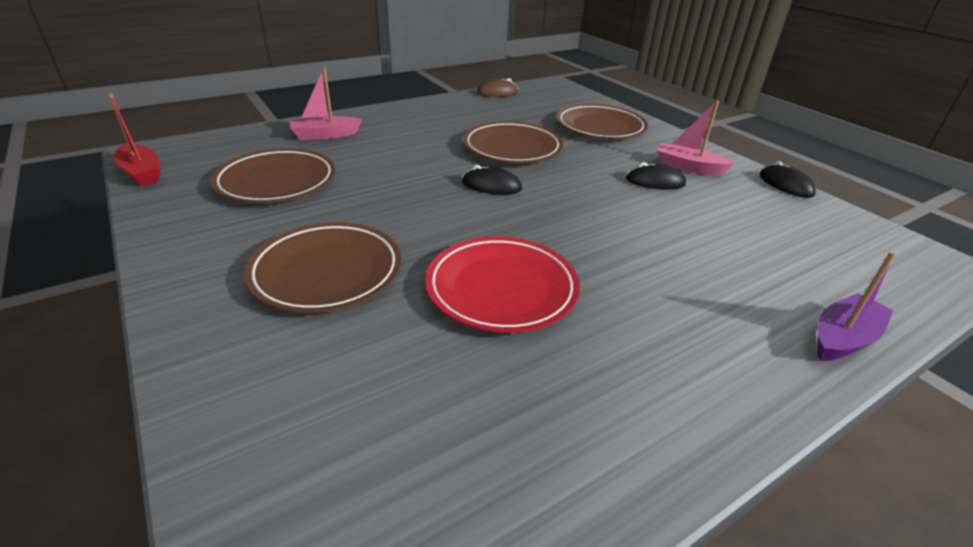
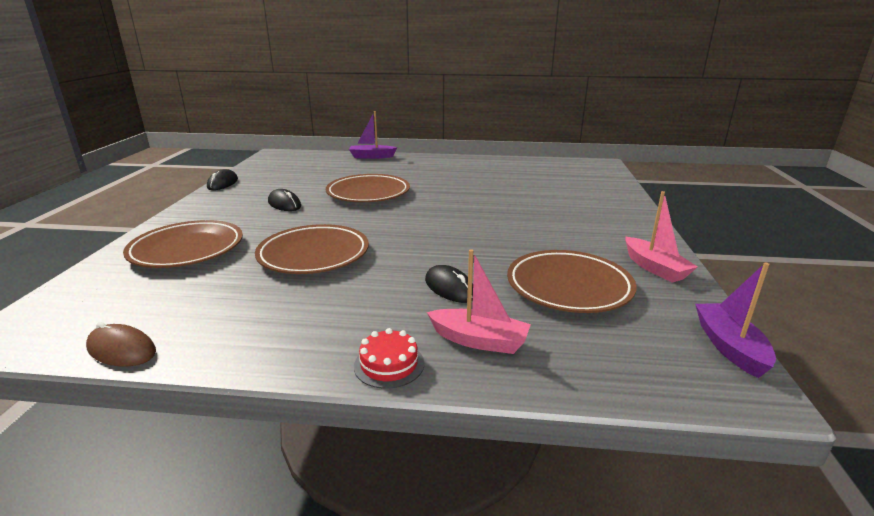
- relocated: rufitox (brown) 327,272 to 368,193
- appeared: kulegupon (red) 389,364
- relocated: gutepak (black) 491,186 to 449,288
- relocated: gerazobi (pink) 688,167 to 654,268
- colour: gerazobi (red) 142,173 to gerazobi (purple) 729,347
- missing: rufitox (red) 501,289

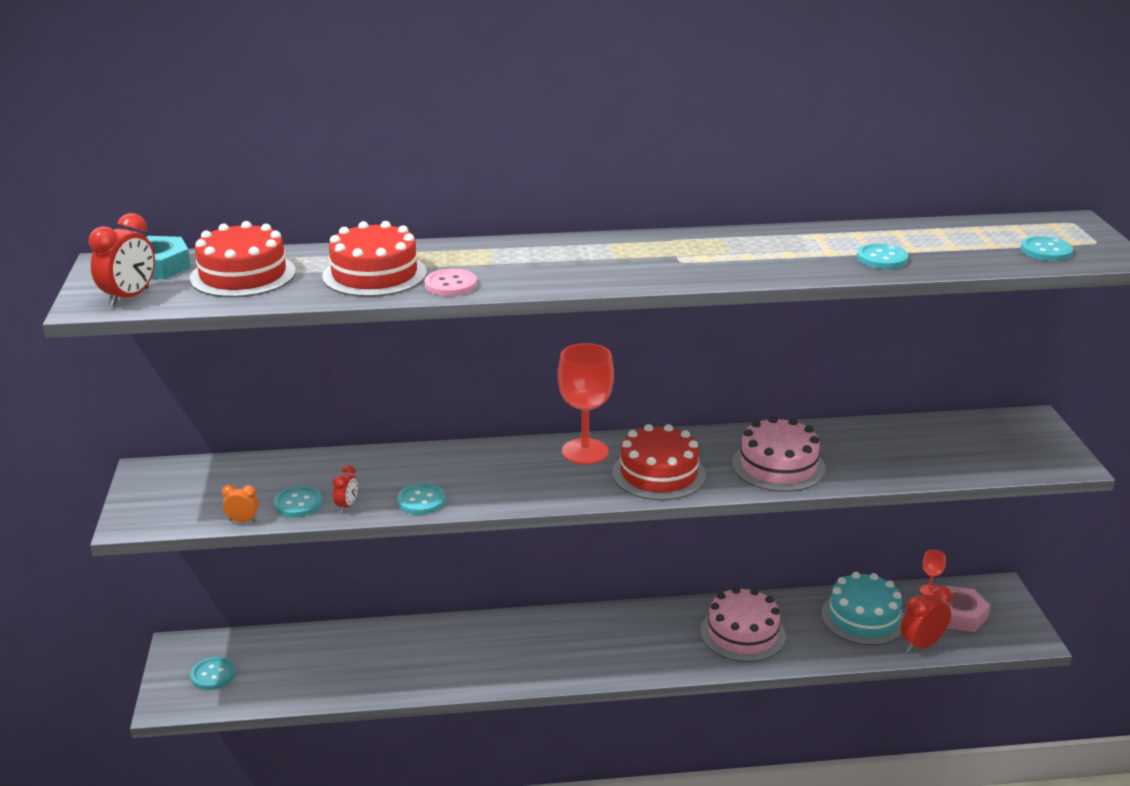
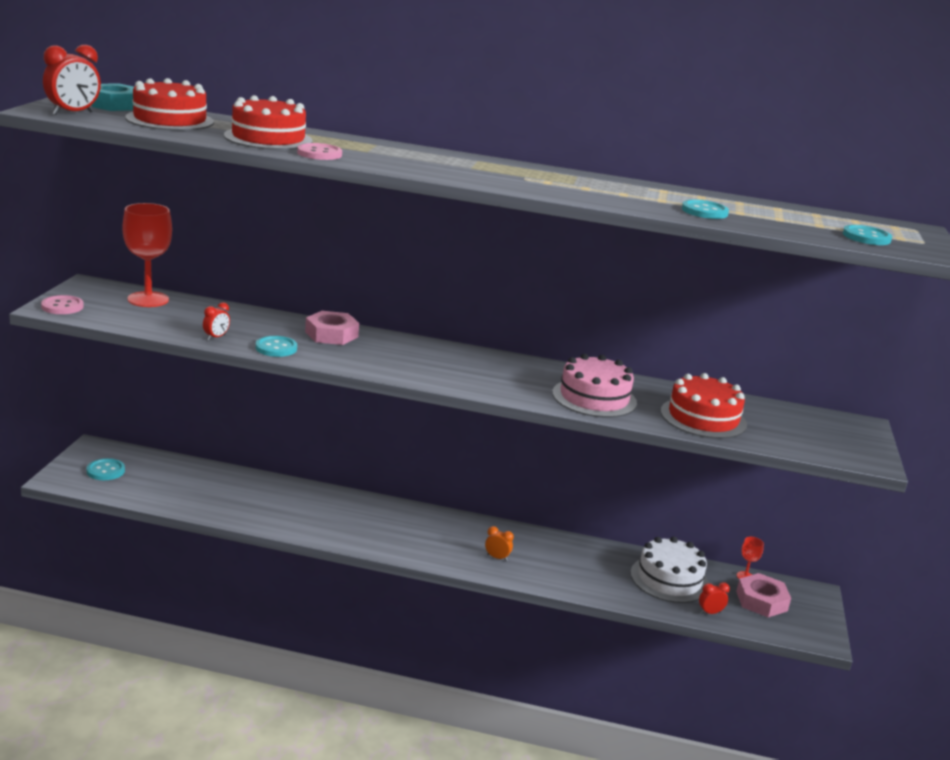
- appeared: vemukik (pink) 62,306
- relocated: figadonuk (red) 585,451 to 148,299
- appeared: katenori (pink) 331,334
- relocated: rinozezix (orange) 243,521 to 497,557
- colour: kulegupon (turquoise) 863,618 to kulegupon (white) 669,579
- relocated: kulegupon (red) 658,474 to 703,418
- size: rinozezix (red) 921,645 = 710,612 x0.56
- missing: vemukik (turquoise) 298,503
- missing: kulegupon (pink) 742,633

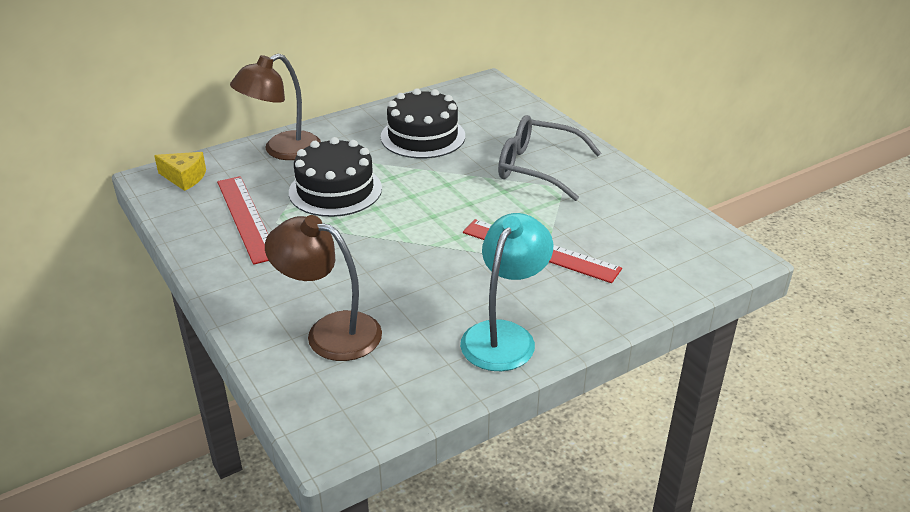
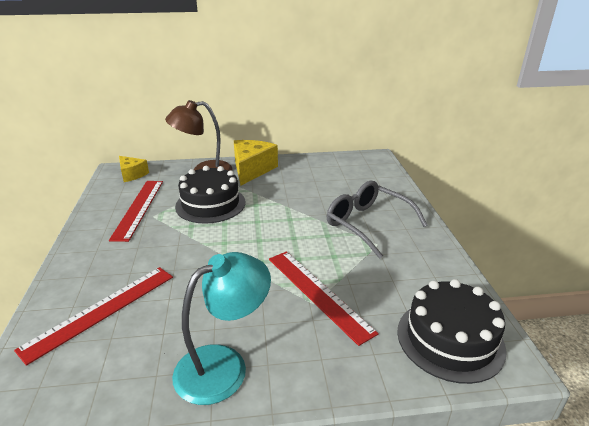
- exchanged: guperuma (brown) 330,332 to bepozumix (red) 101,311
- appeared: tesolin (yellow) 252,170
- relocated: kulegupon (black) 423,136 to 450,339

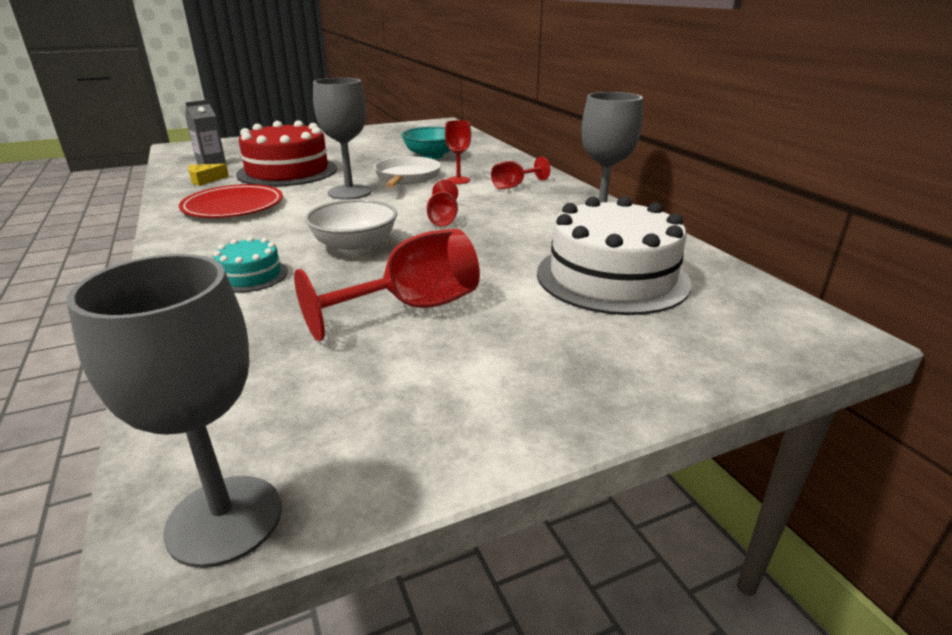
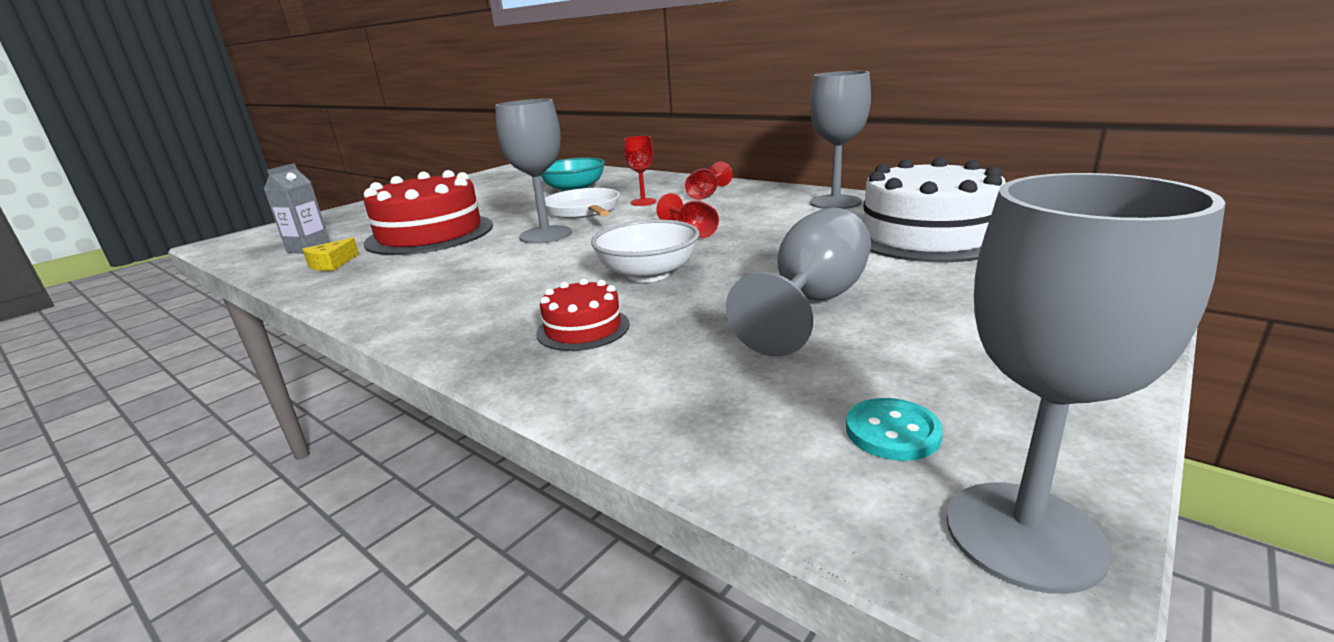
- colour: kulegupon (turquoise) 250,275 to kulegupon (red) 583,328
- colour: figadonuk (red) 413,307 to figadonuk (grey) 812,303
- appeared: vemukik (turquoise) 892,432
- missing: rufitox (red) 233,206

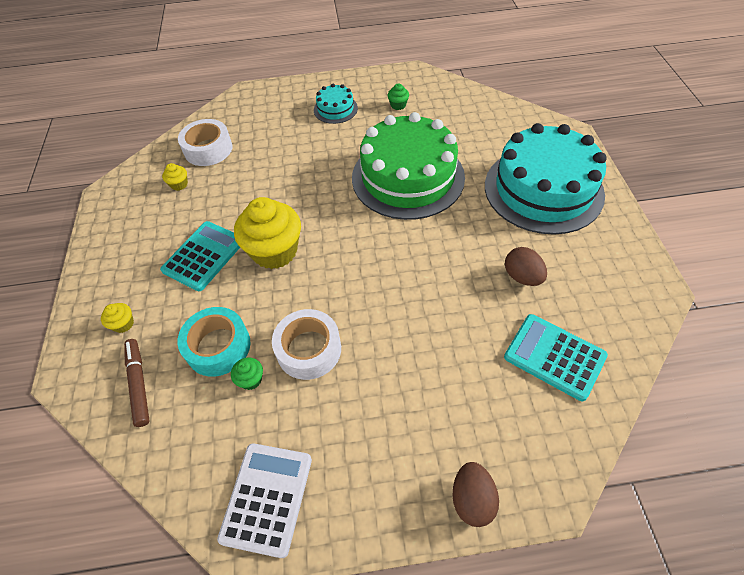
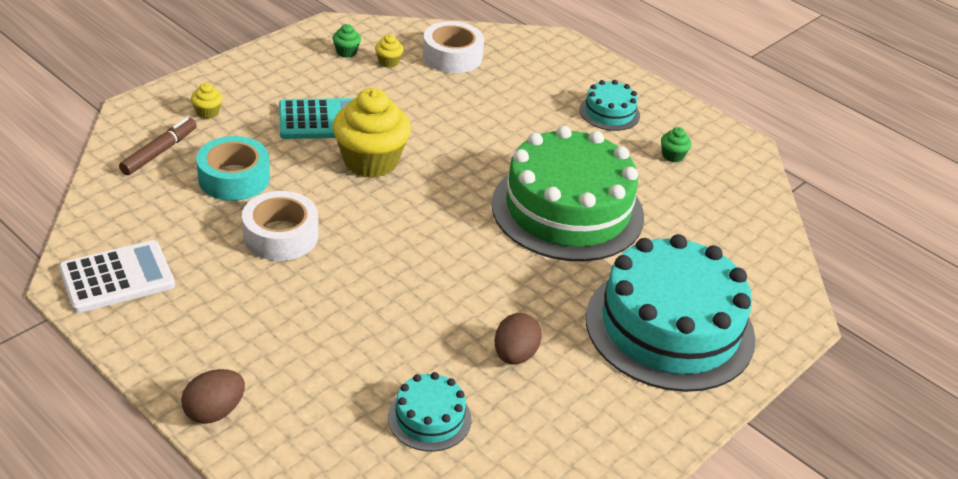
- relocated: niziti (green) 251,379 to 346,52
- exchanged: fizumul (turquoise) 554,356 to kulegupon (turquoise) 429,418

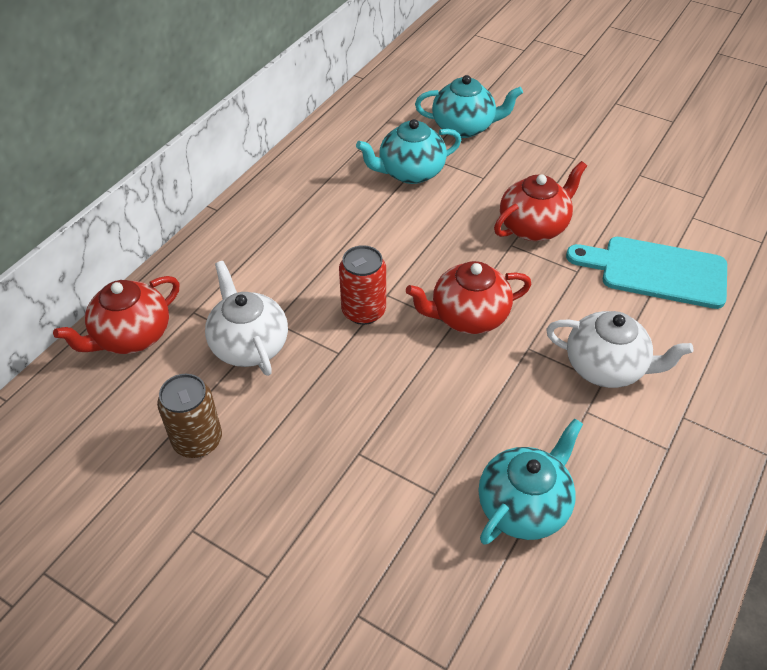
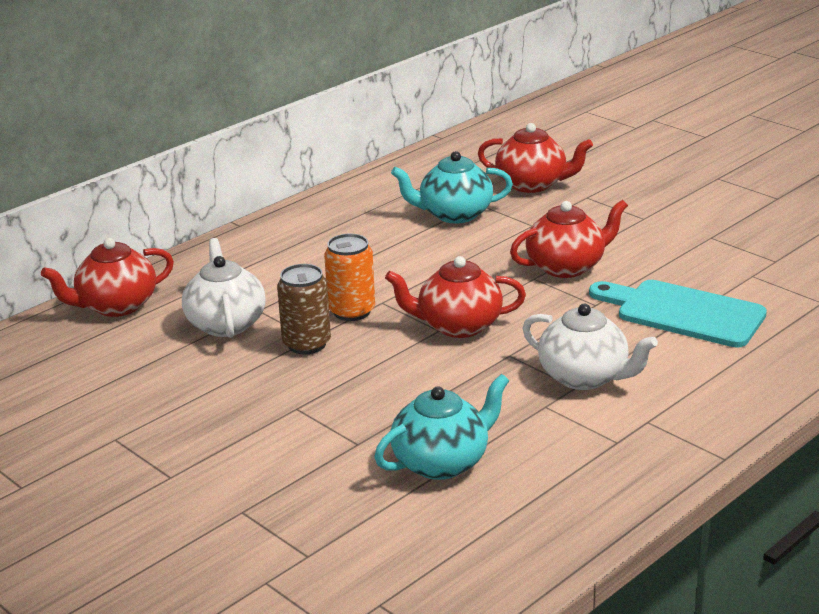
- relocated: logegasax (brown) 197,440 to 306,344
- colour: logegasax (red) 363,311 to logegasax (orange) 352,311
- colour: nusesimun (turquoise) 464,127 to nusesimun (red) 532,184

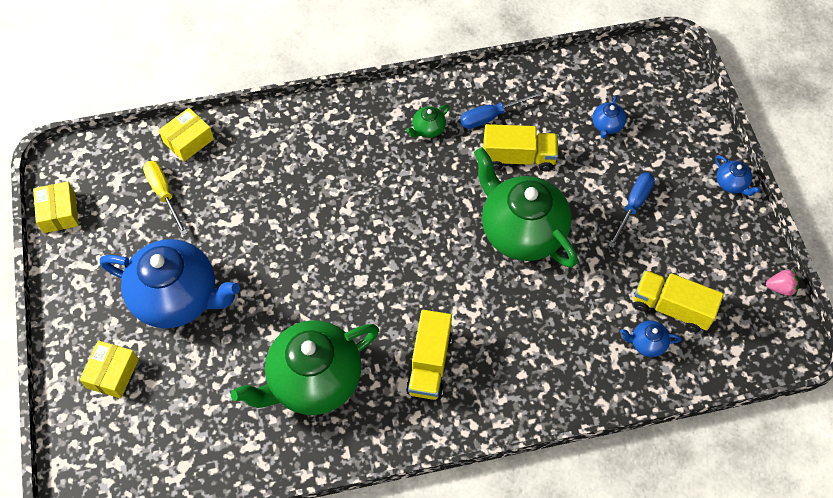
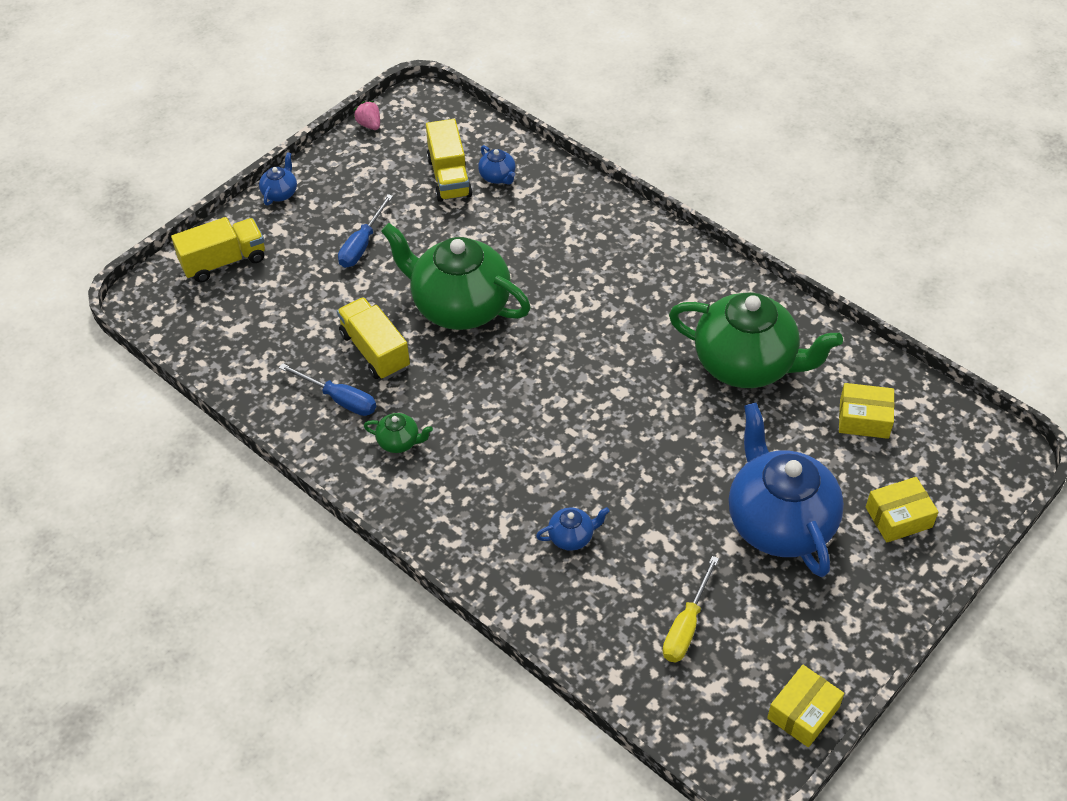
- relocated: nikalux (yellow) 429,364 to 224,261
- spun: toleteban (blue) 633,206 = 362,245 60 degrees counterclockwise
- spun: nusesimun (green) 521,231 = 459,306 105 degrees clockwise
- relocated: nusesimun (blue) 606,126 to 572,537
- relocated: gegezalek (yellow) 188,140 to 864,419

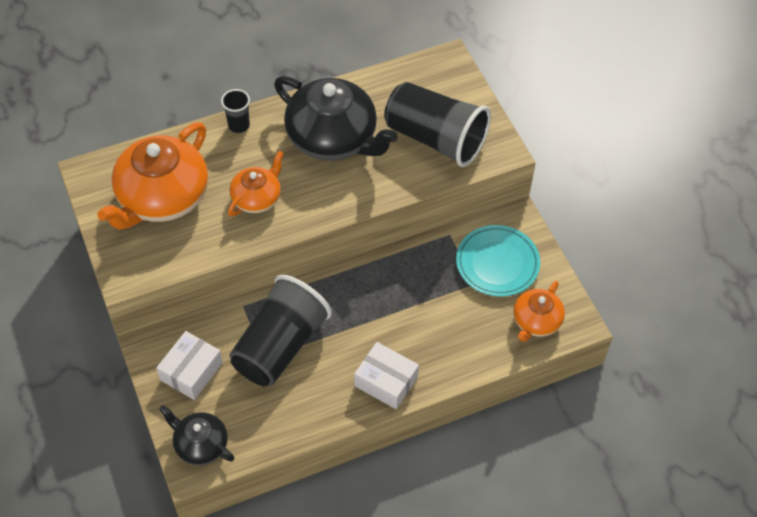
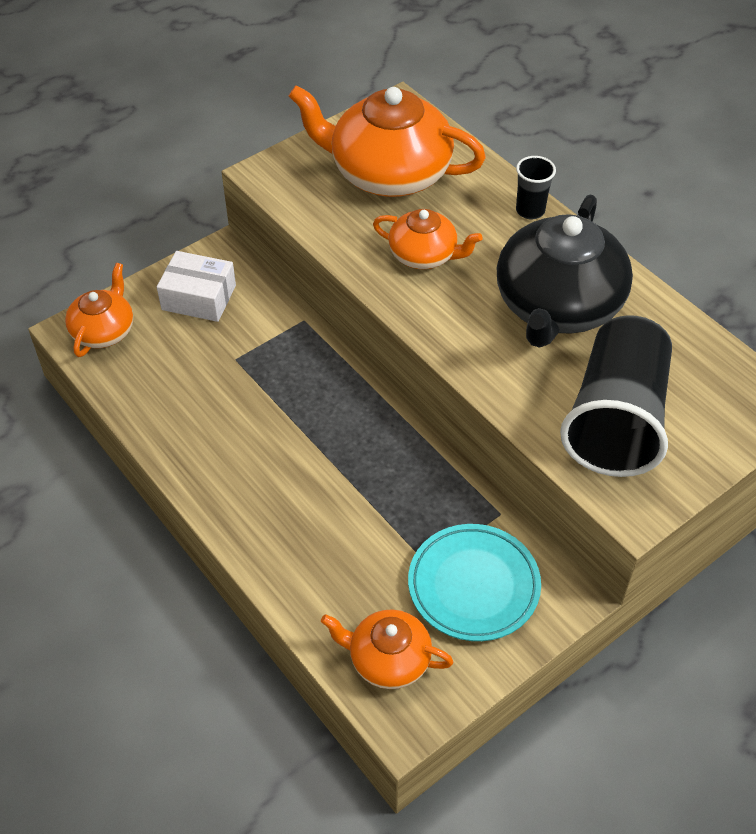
- colour: nusesimun (black) 200,444 to nusesimun (orange) 104,331
- missing: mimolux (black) 280,346
- missing: gegezalek (white) 386,381

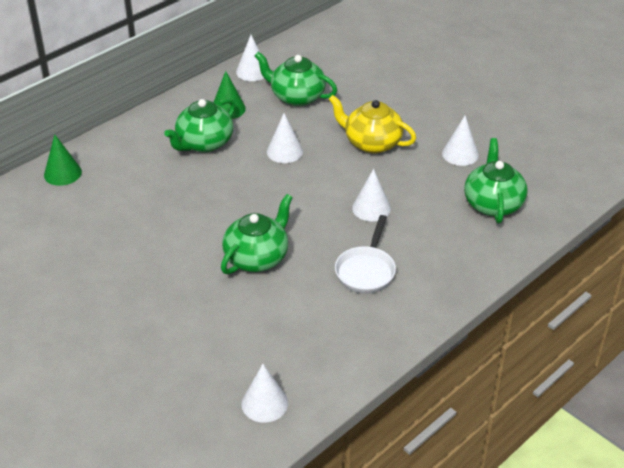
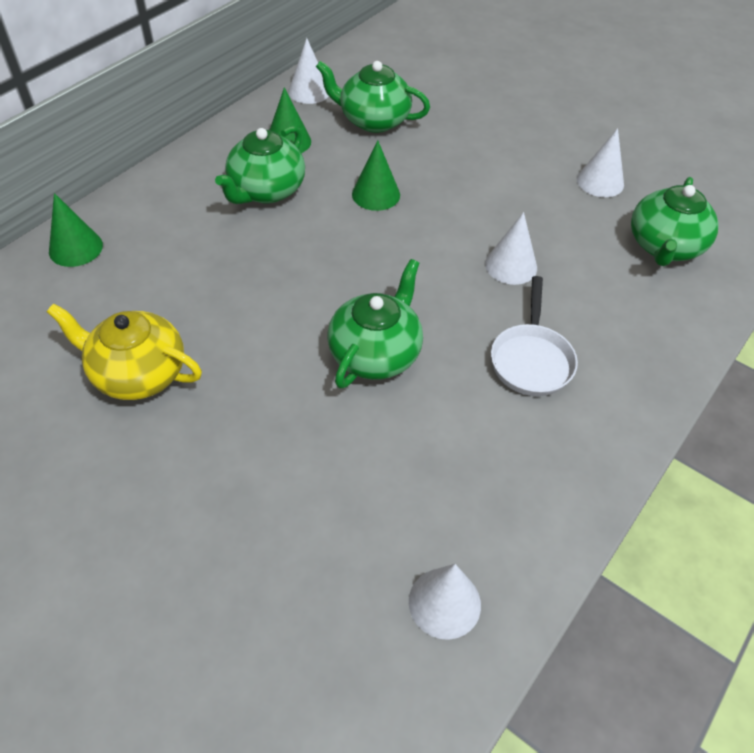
- relocated: nusesimun (yellow) 372,143 to 138,374
- colour: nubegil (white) 284,151 to nubegil (green) 376,194
- spun: nusesimun (green) 493,204 = 664,246 150 degrees counterclockwise

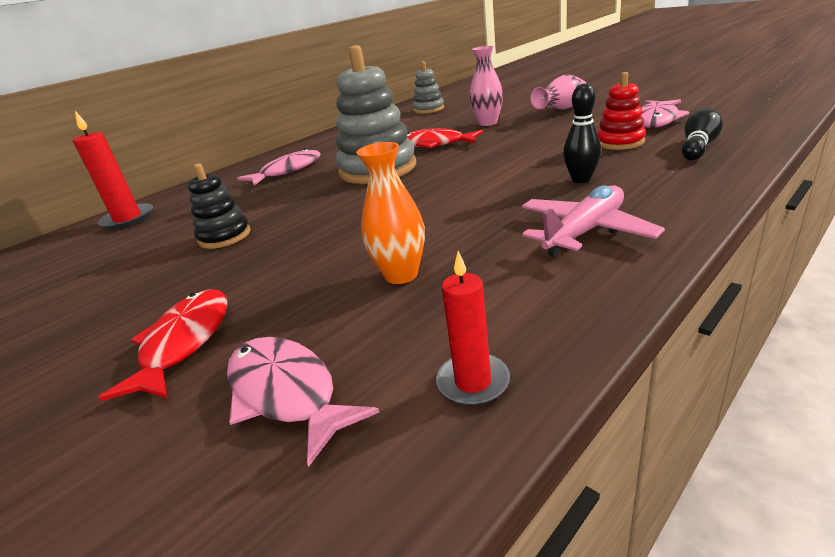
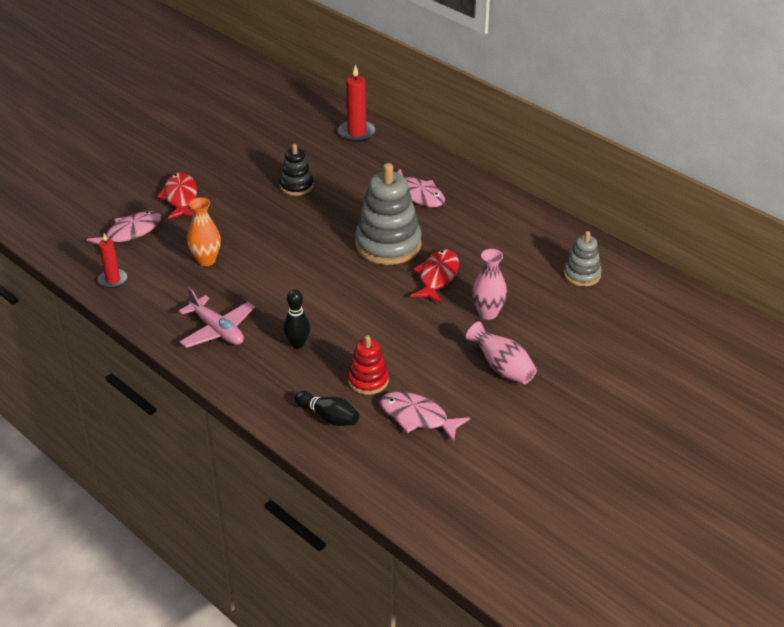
- spun: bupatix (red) 184,343 = 180,197 105 degrees counterclockwise

